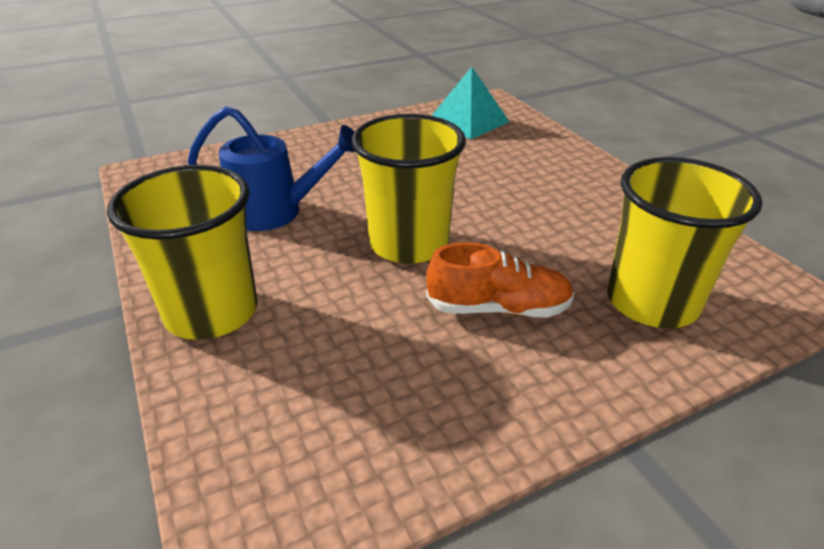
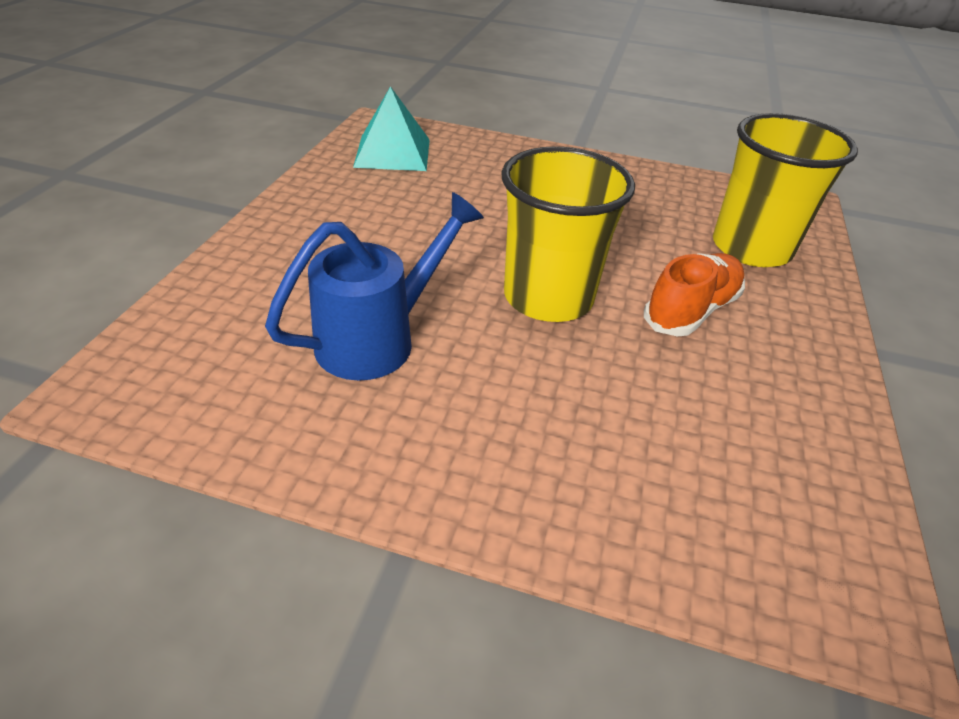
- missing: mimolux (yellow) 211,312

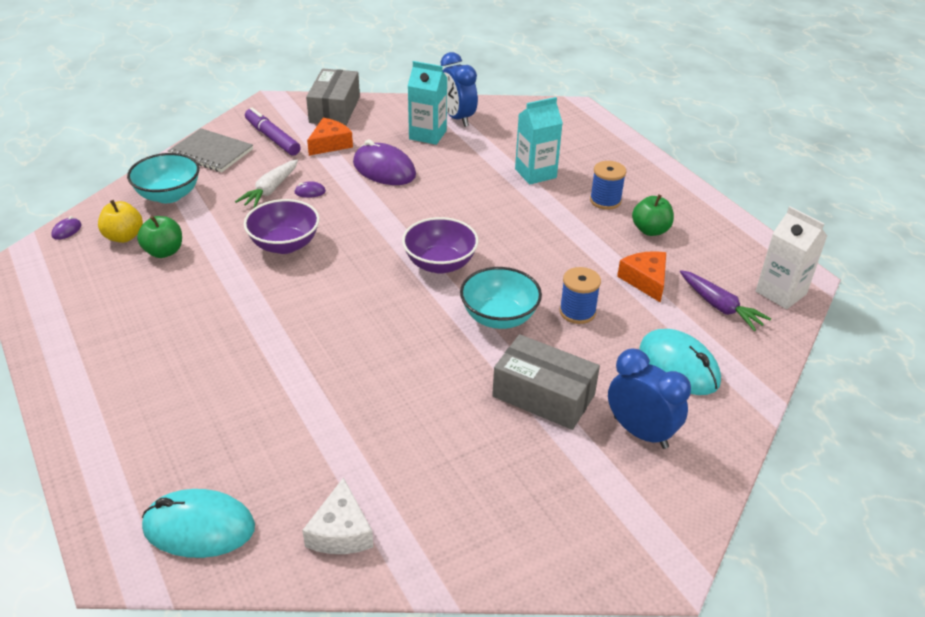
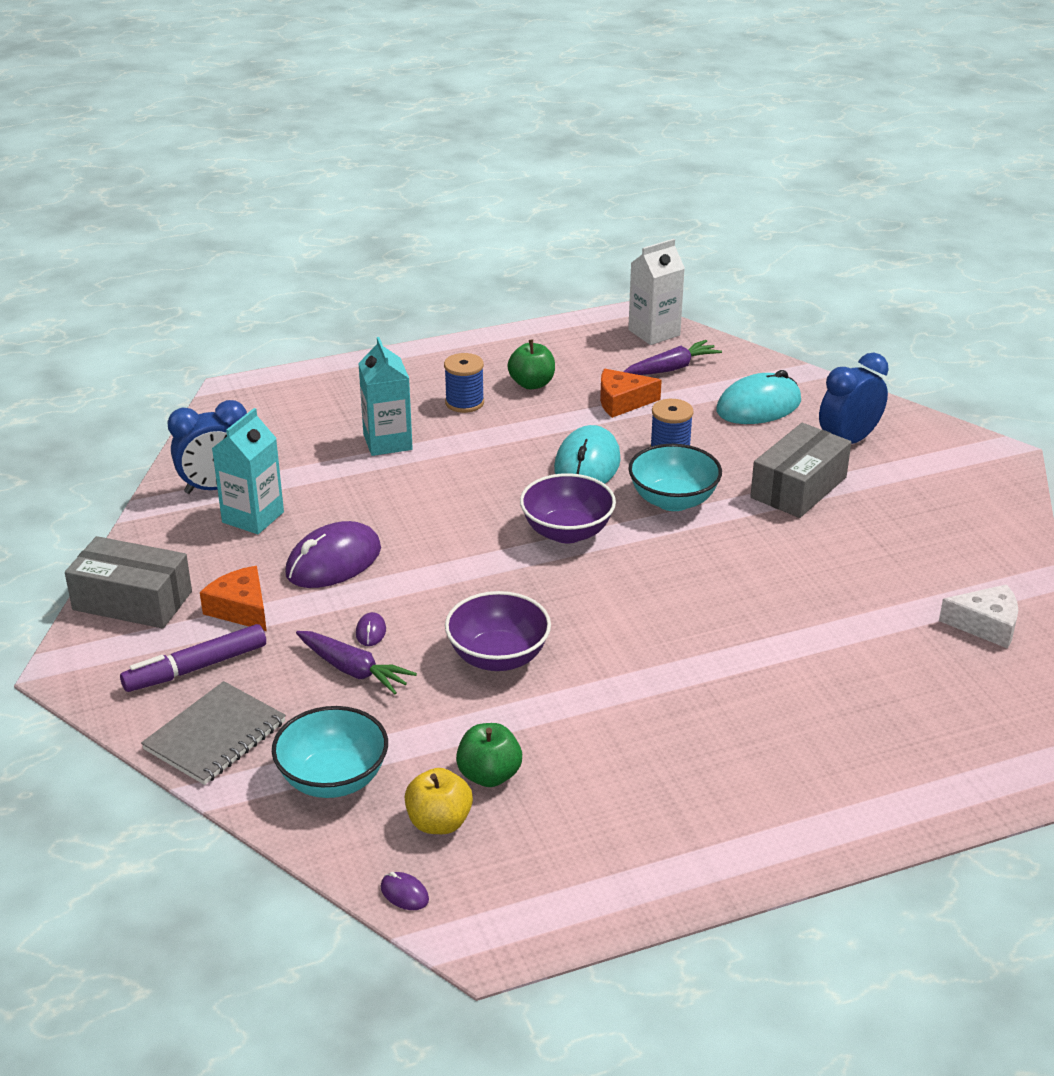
- colour: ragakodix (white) 270,190 to ragakodix (purple) 352,670
- relocated: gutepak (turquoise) 199,527 to 587,465

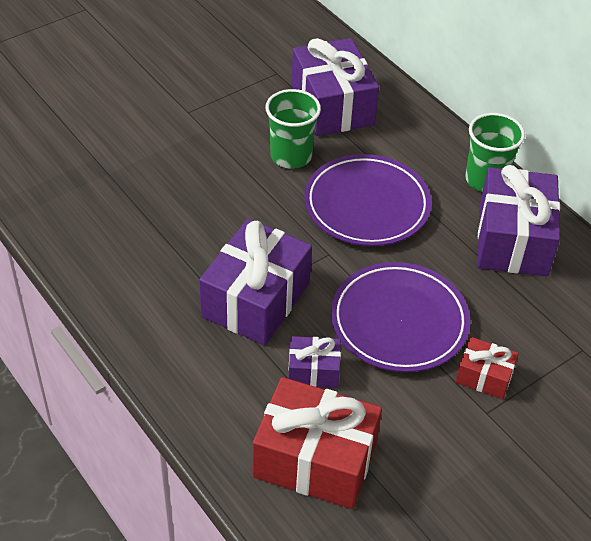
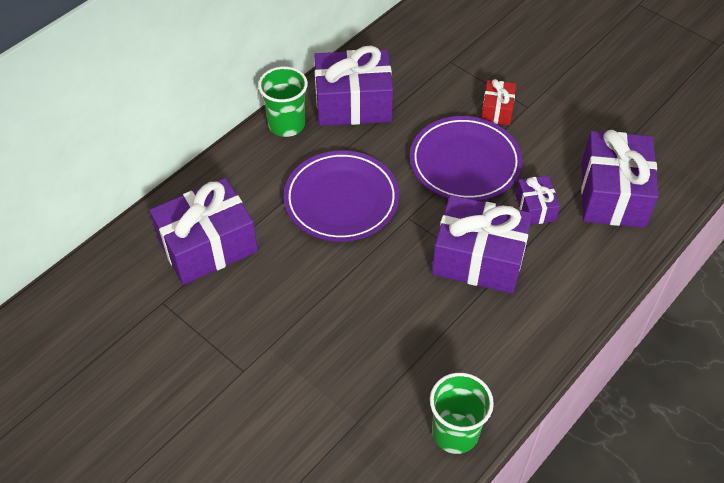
- relocated: mimolux (green) 291,156 to 455,433
- colour: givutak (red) 315,459 to givutak (purple) 612,194

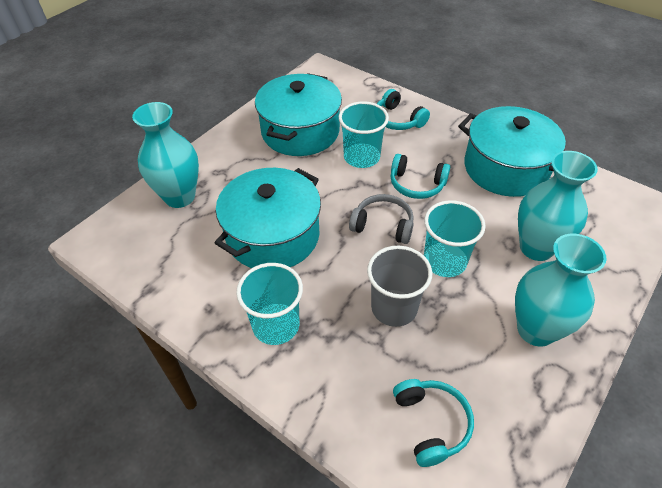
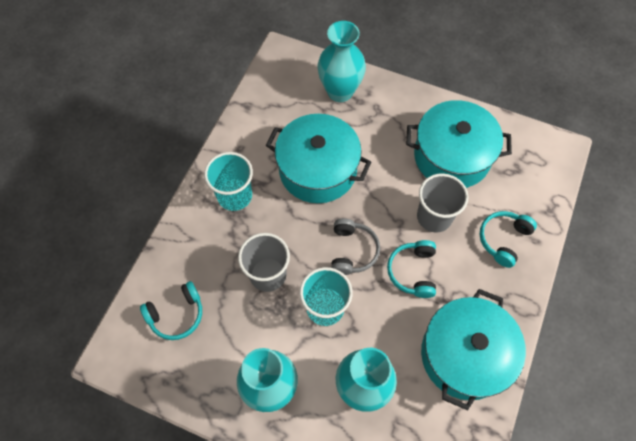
- colour: mimolux (turquoise) 361,157 to mimolux (grey) 434,217

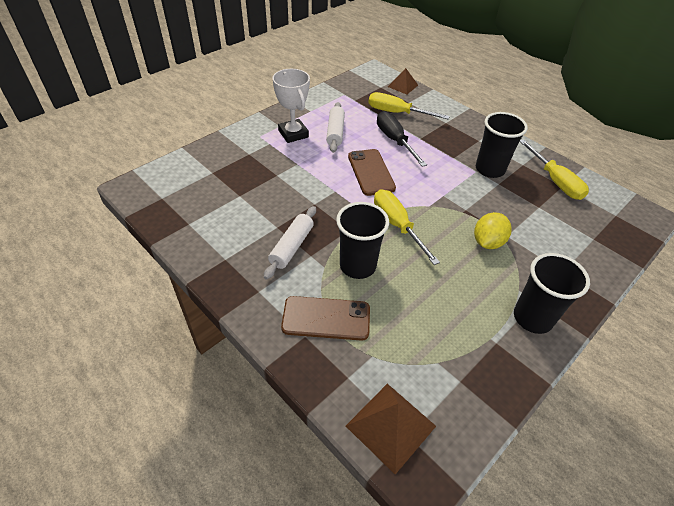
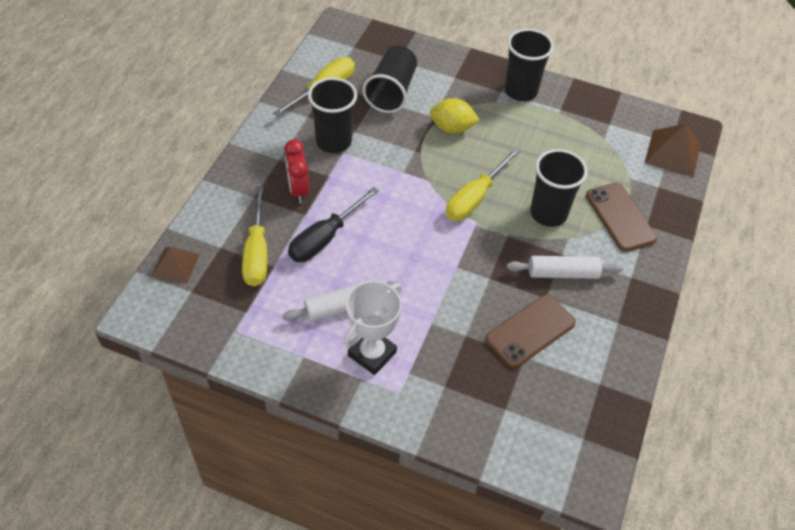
- appeared: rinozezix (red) 298,190
- appeared: mimolux (black) 391,92
- relocated: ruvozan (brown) 371,172 to 530,331

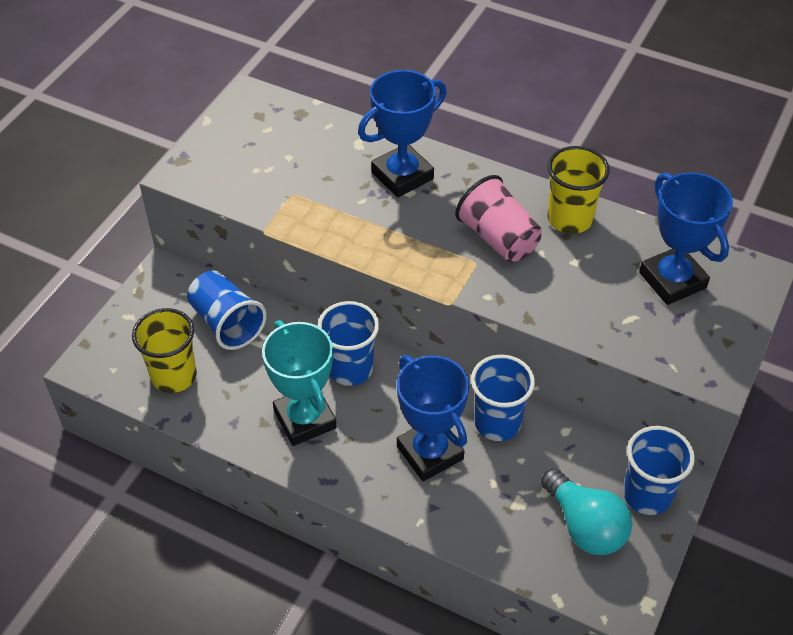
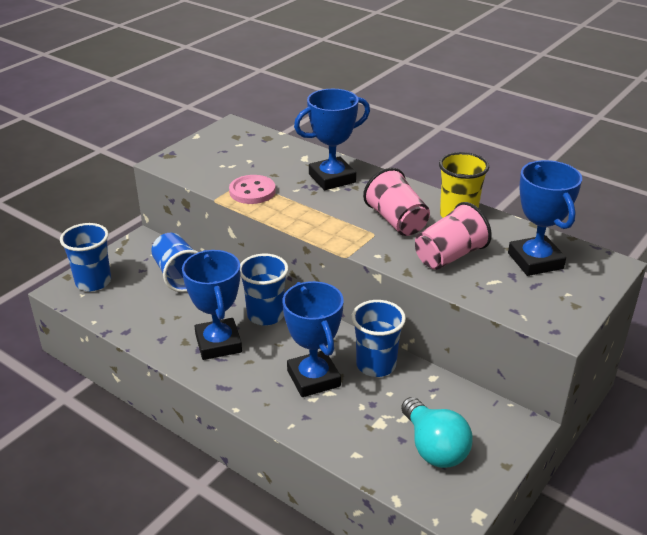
- relocated: mimolux (blue) 647,495 to 93,282
- colour: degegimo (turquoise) 305,419 to degegimo (blue) 218,343
- appeared: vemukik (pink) 252,191
- appeared: mimolux (pink) 449,256
- missing: mimolux (yellow) 174,376

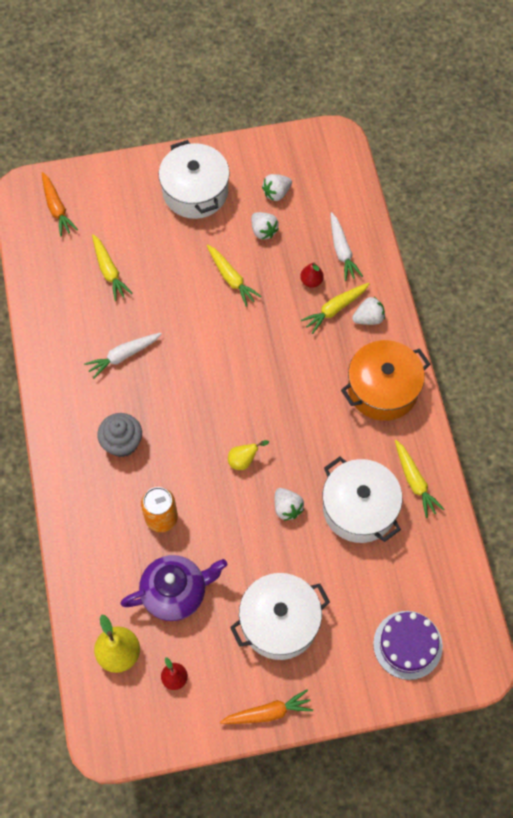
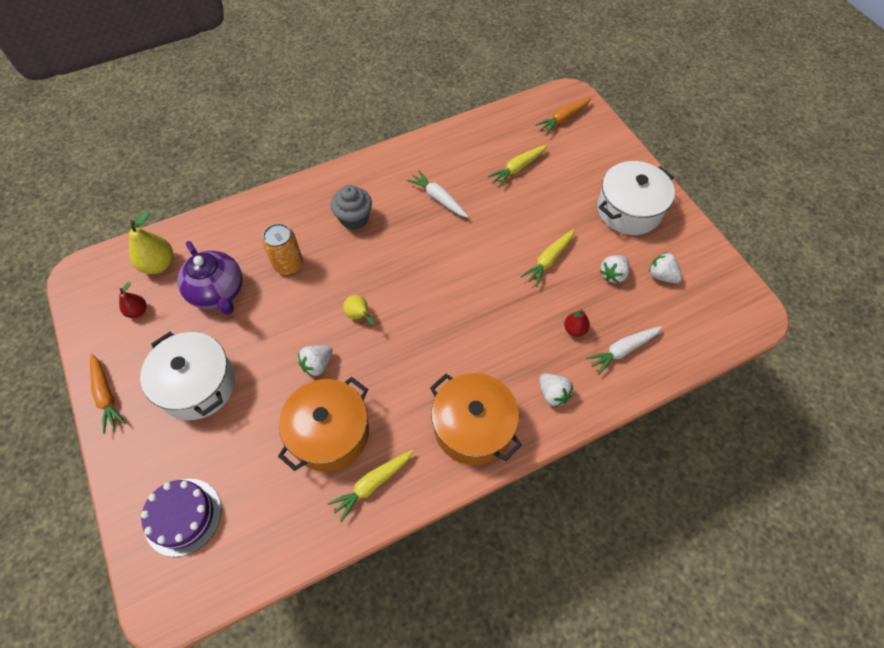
- colour: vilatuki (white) 359,508 to vilatuki (orange) 329,433
- missing: ragakodix (yellow) 335,309

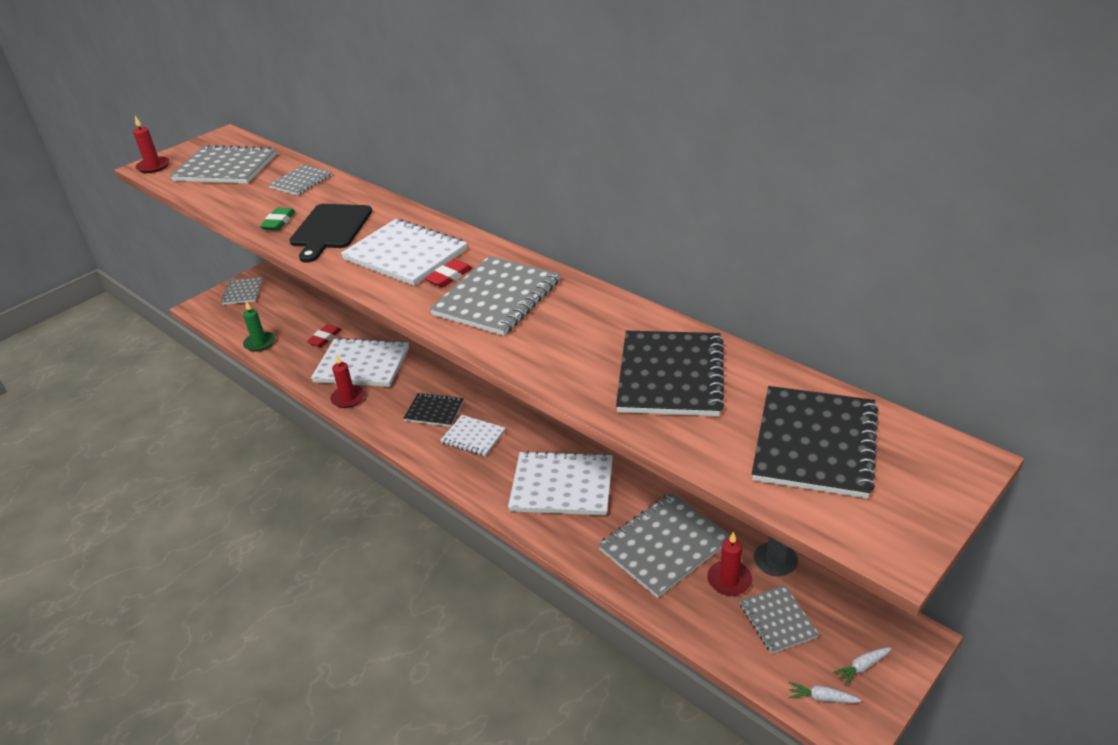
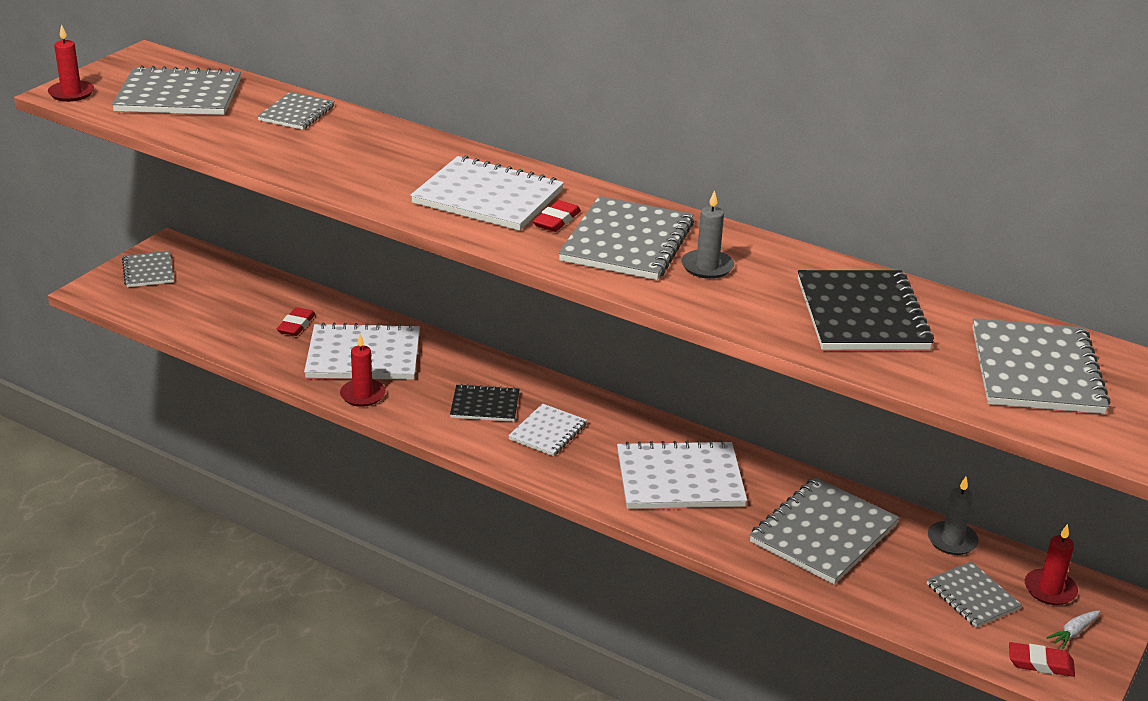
- spun: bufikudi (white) 473,437 = 548,432 75 degrees counterclockwise
- appeared: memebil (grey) 707,267
- colour: bufikudi (black) 815,444 to bufikudi (grey) 1036,370
- exchanged: ragakodix (white) 821,698 to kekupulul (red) 1040,663
- relocated: memebil (red) 729,580 to 1050,589
- missing: memebil (green) 260,343
- missing: kekupulul (green) 278,222
- missing: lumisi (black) 330,229

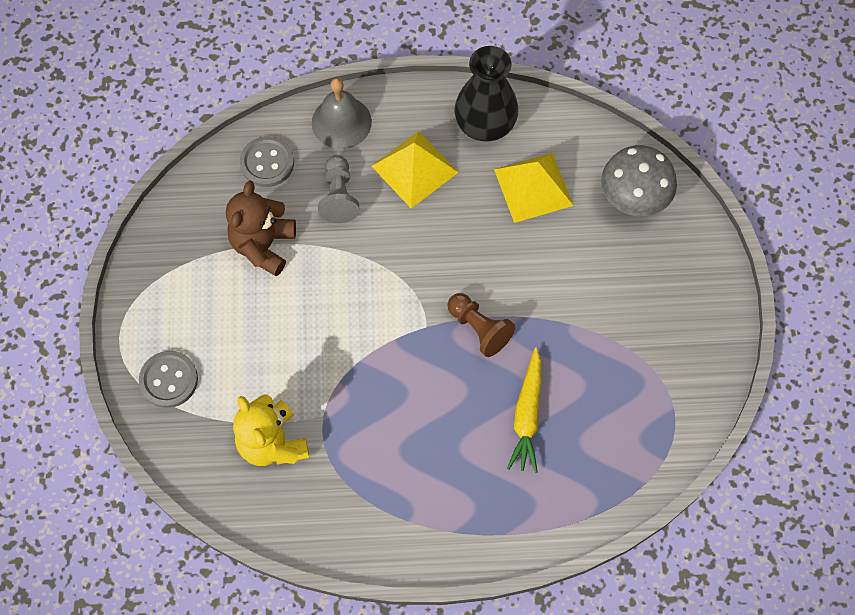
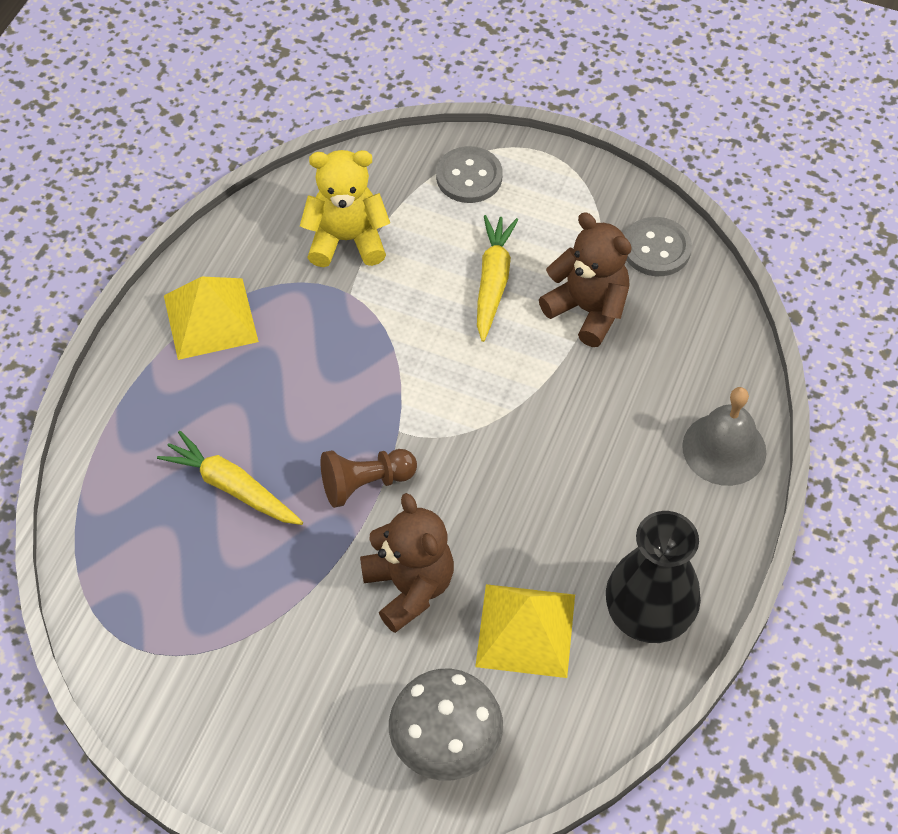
- relocated: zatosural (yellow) 414,169 to 210,318
- appeared: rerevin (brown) 409,587
- appeared: ragakodix (yellow) 493,282
- relocated: vemukik (grey) 267,163 to 656,248
- missing: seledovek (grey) 339,196

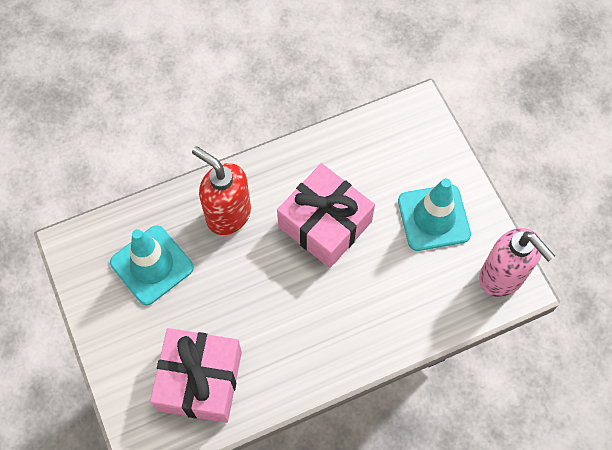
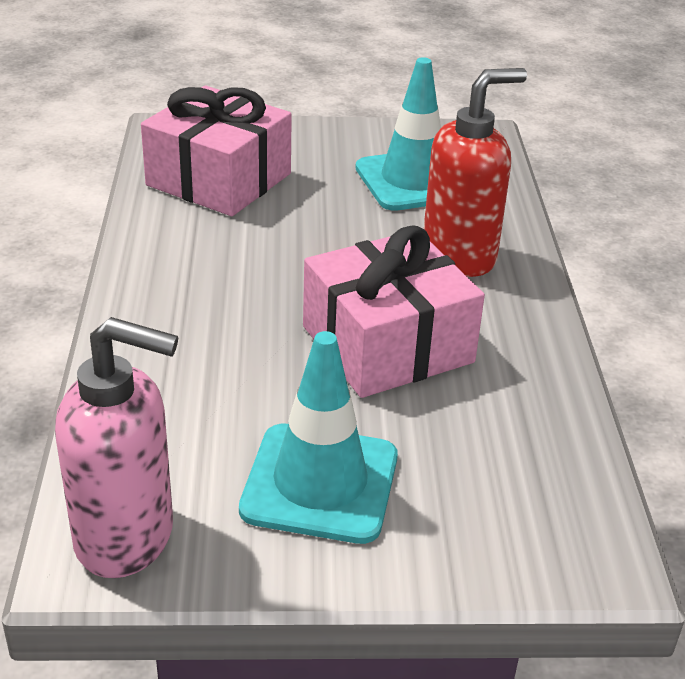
- spun: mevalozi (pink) 502,277 = 126,538 150 degrees counterclockwise

